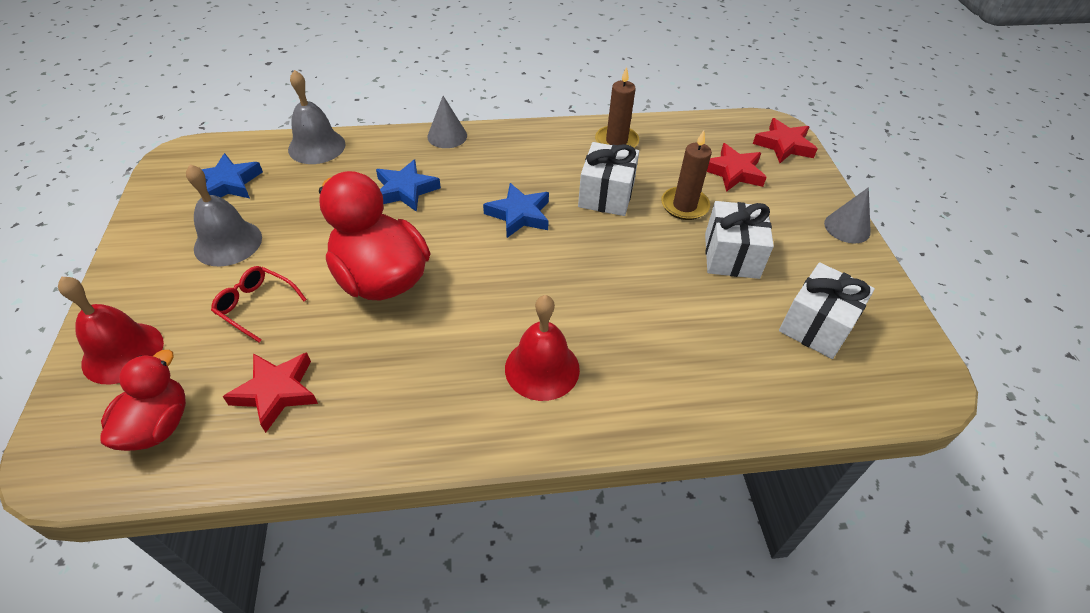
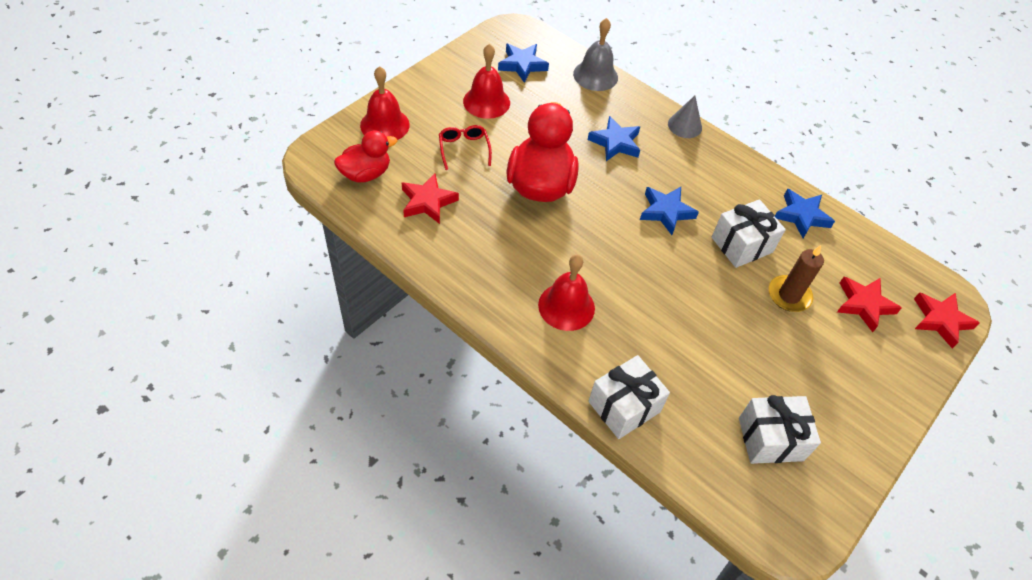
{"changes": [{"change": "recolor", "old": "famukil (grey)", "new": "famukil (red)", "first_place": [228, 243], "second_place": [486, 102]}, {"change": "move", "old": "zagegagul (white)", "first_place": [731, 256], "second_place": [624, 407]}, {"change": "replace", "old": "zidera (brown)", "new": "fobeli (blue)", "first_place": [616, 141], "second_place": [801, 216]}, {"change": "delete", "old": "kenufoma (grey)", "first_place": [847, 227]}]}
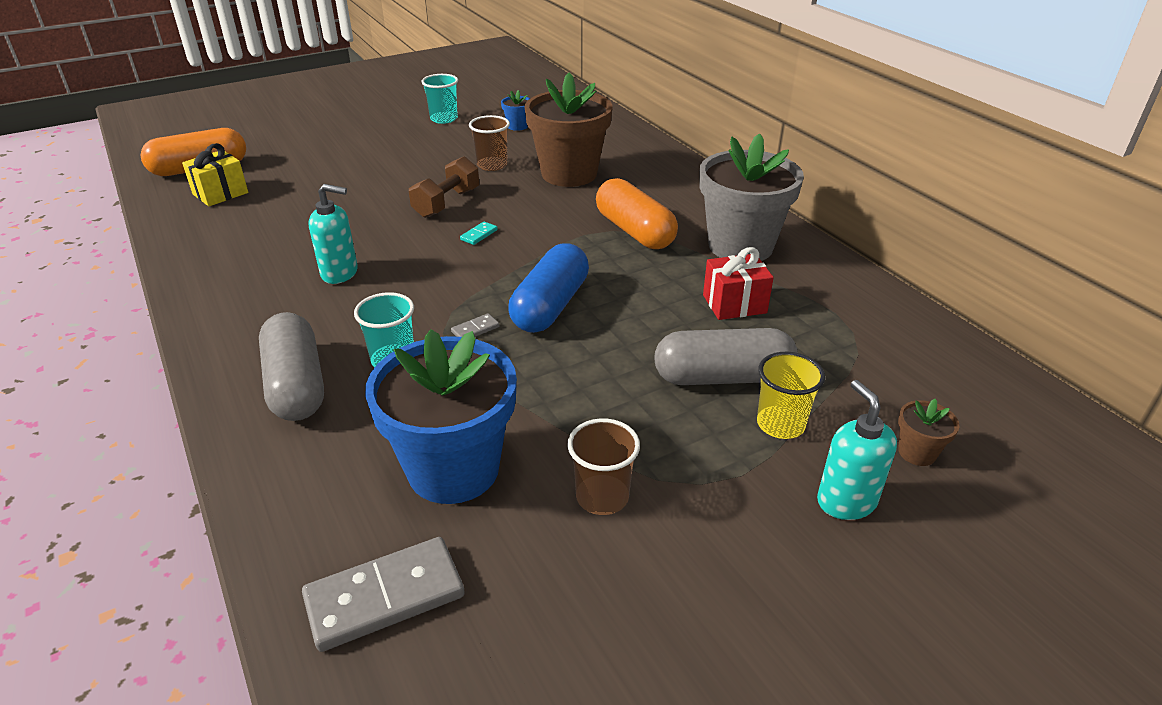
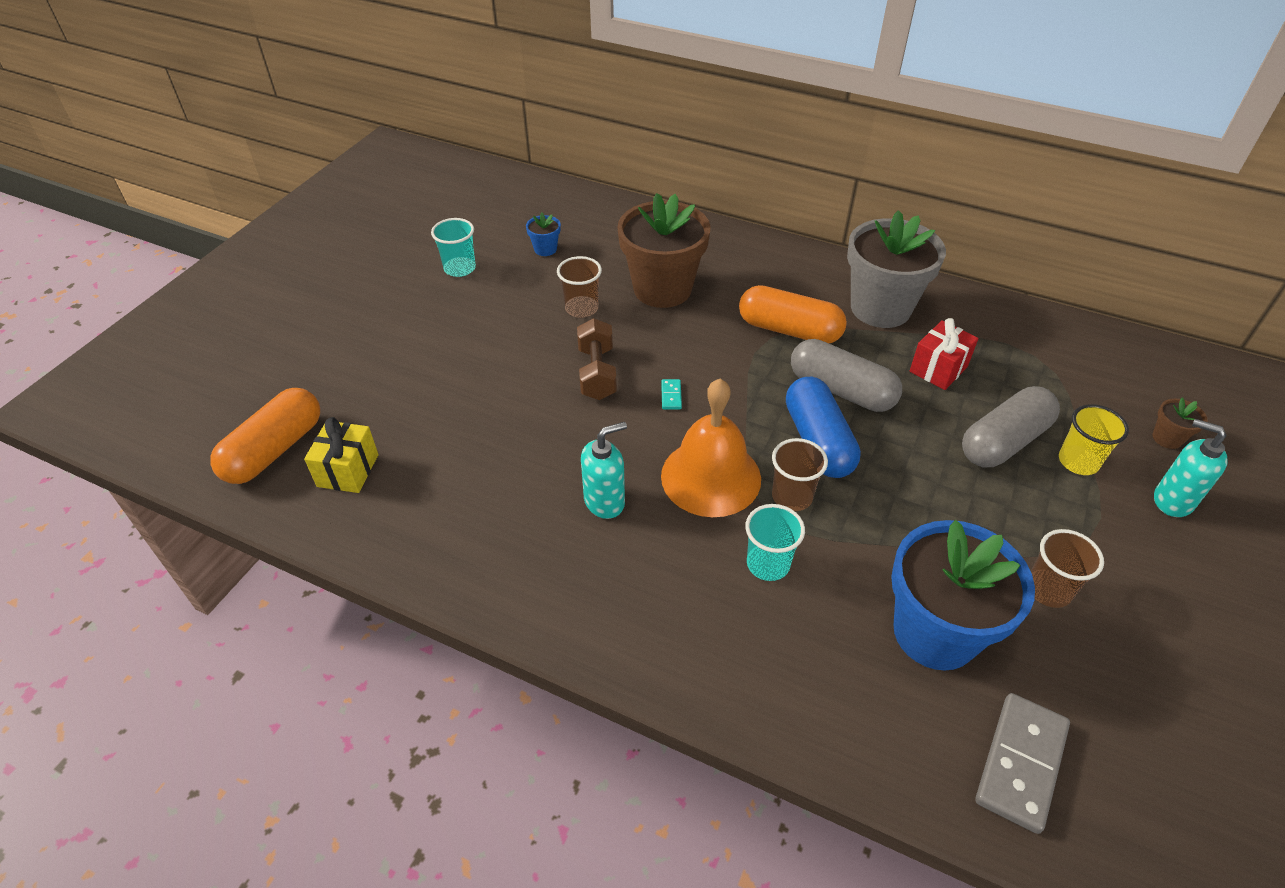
{"changes": [{"change": "insert", "new": "famukil (orange)", "second_place": [711, 477]}, {"change": "replace", "old": "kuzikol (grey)", "new": "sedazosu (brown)", "first_place": [475, 329], "second_place": [792, 496]}, {"change": "move", "old": "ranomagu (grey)", "first_place": [296, 385], "second_place": [841, 390]}]}
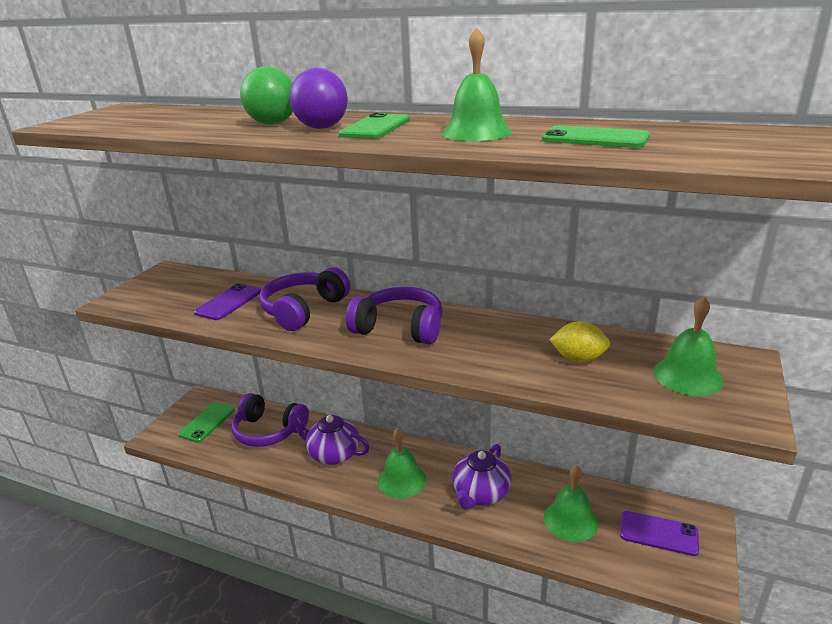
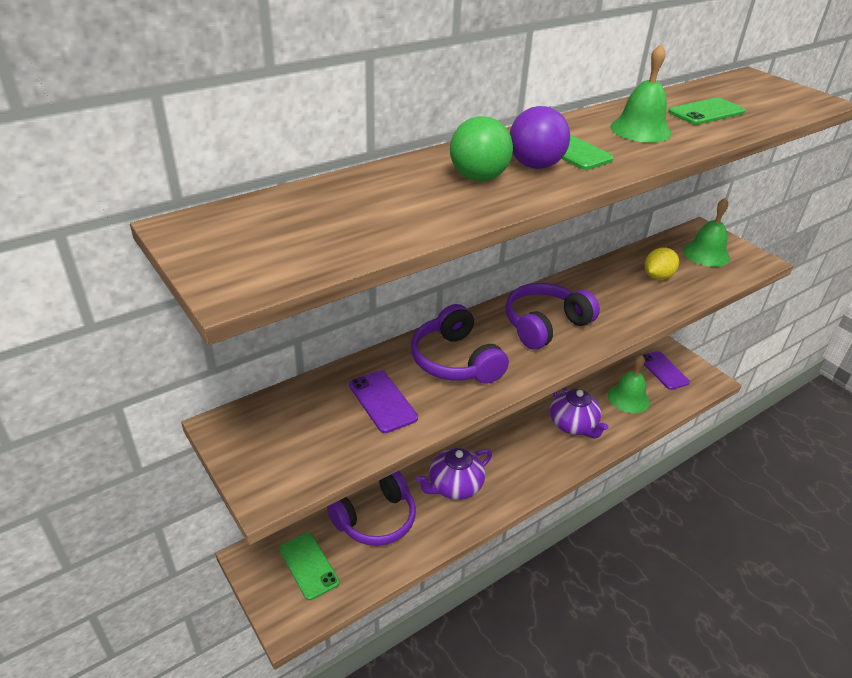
{"changes": [{"change": "rotate", "old": "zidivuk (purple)", "first_place": [658, 533], "second_place": [663, 370], "degrees": -75}, {"change": "delete", "old": "famukil (green)", "first_place": [401, 480]}]}
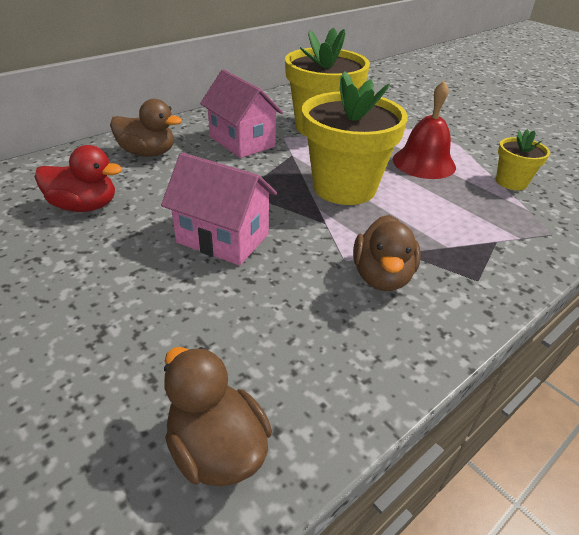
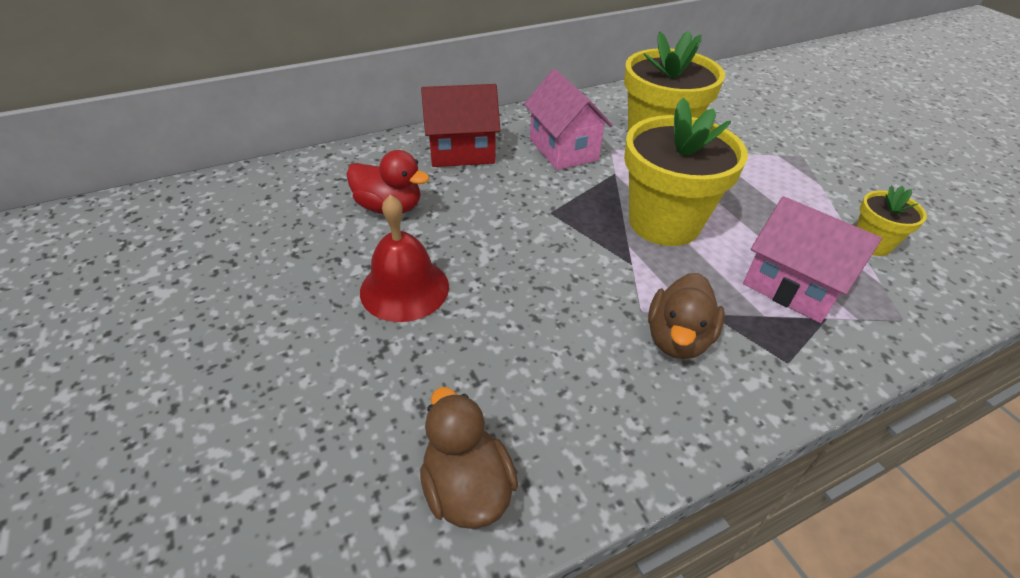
{"changes": [{"change": "move", "old": "famukil (red)", "first_place": [423, 163], "second_place": [404, 288]}, {"change": "replace", "old": "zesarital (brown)", "new": "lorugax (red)", "first_place": [148, 153], "second_place": [461, 152]}, {"change": "move", "old": "lorugax (pink)", "first_place": [223, 238], "second_place": [792, 287]}]}
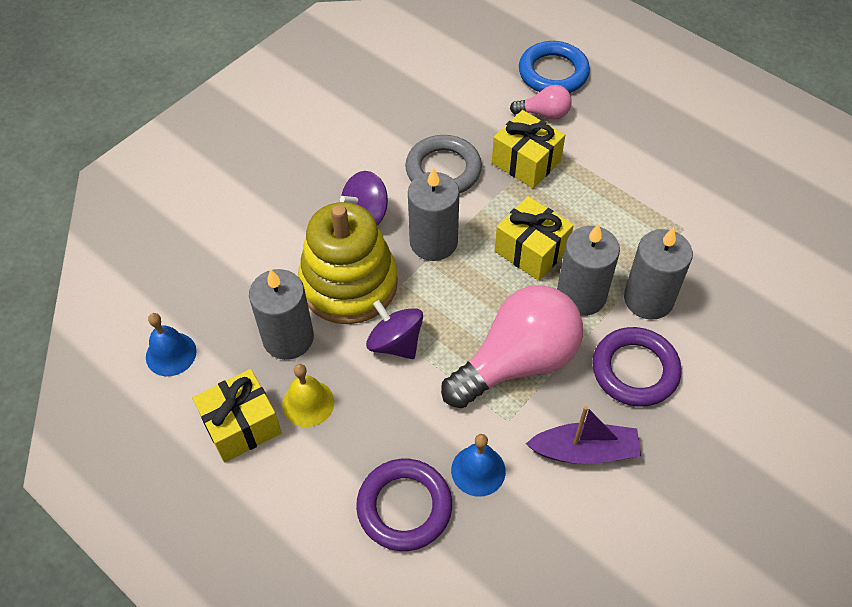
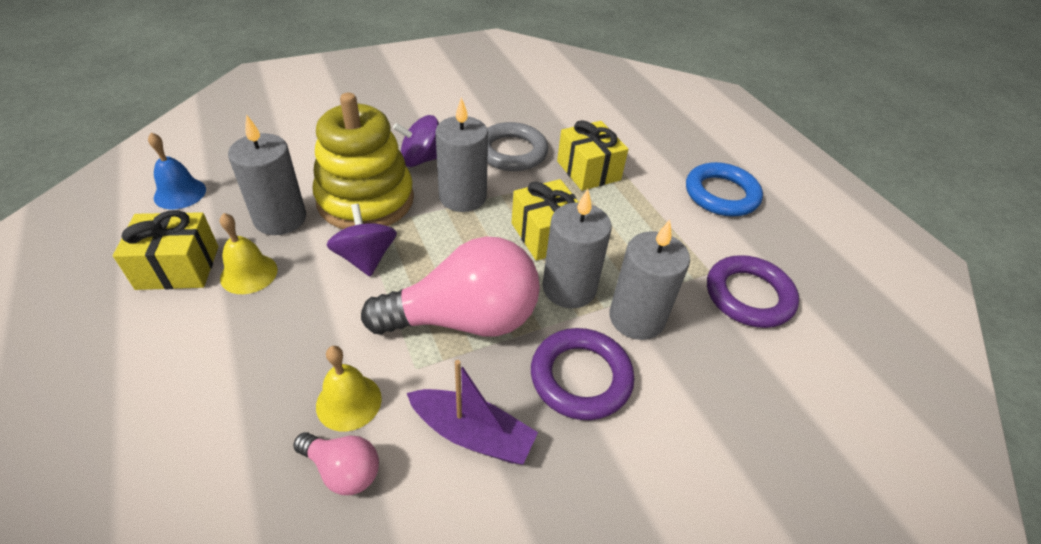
{"changes": [{"change": "move", "old": "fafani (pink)", "first_place": [544, 113], "second_place": [343, 470]}, {"change": "recolor", "old": "famukil (blue)", "new": "famukil (yellow)", "first_place": [478, 470], "second_place": [349, 402]}, {"change": "move", "old": "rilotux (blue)", "first_place": [553, 73], "second_place": [721, 194]}, {"change": "move", "old": "rilotux (purple)", "first_place": [404, 507], "second_place": [748, 296]}]}
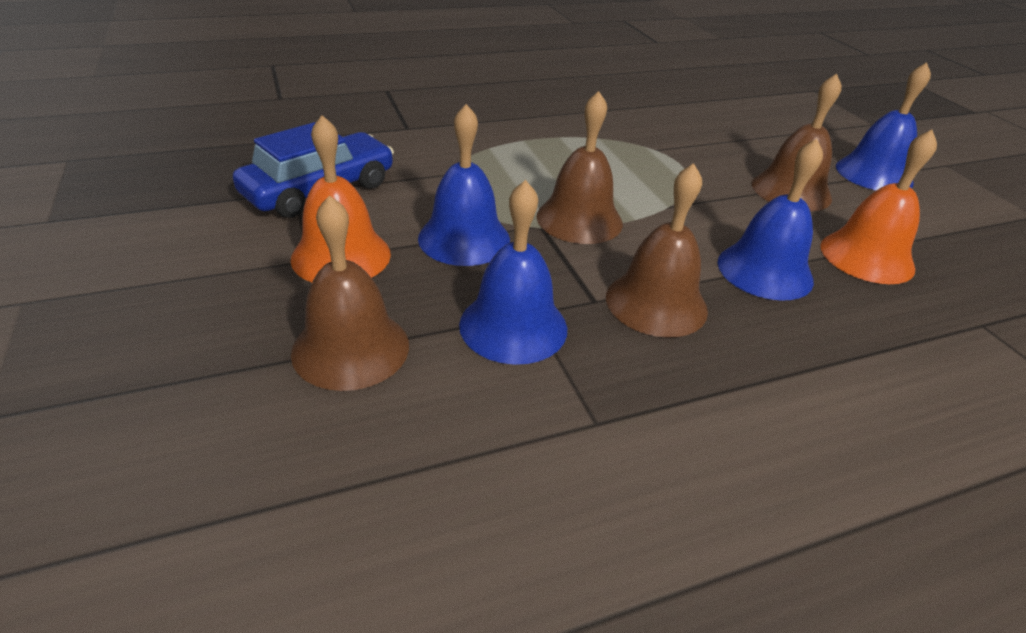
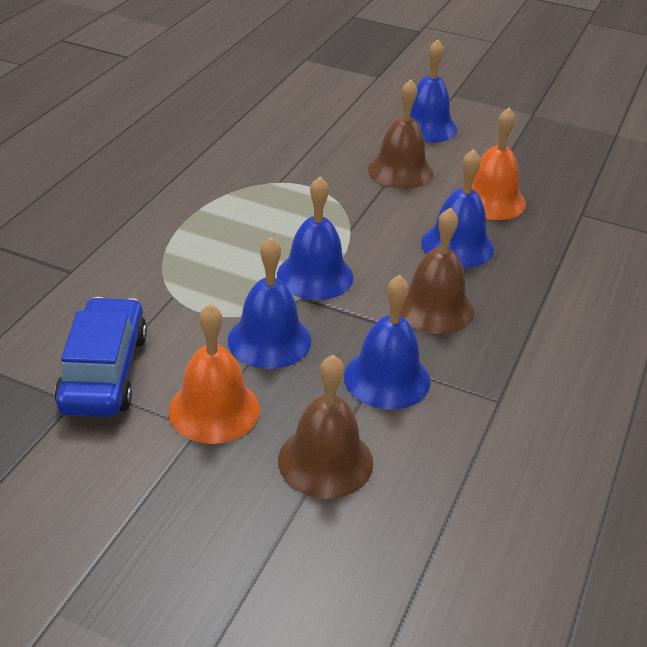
{"changes": [{"change": "recolor", "old": "famukil (brown)", "new": "famukil (blue)", "first_place": [579, 219], "second_place": [315, 275]}]}
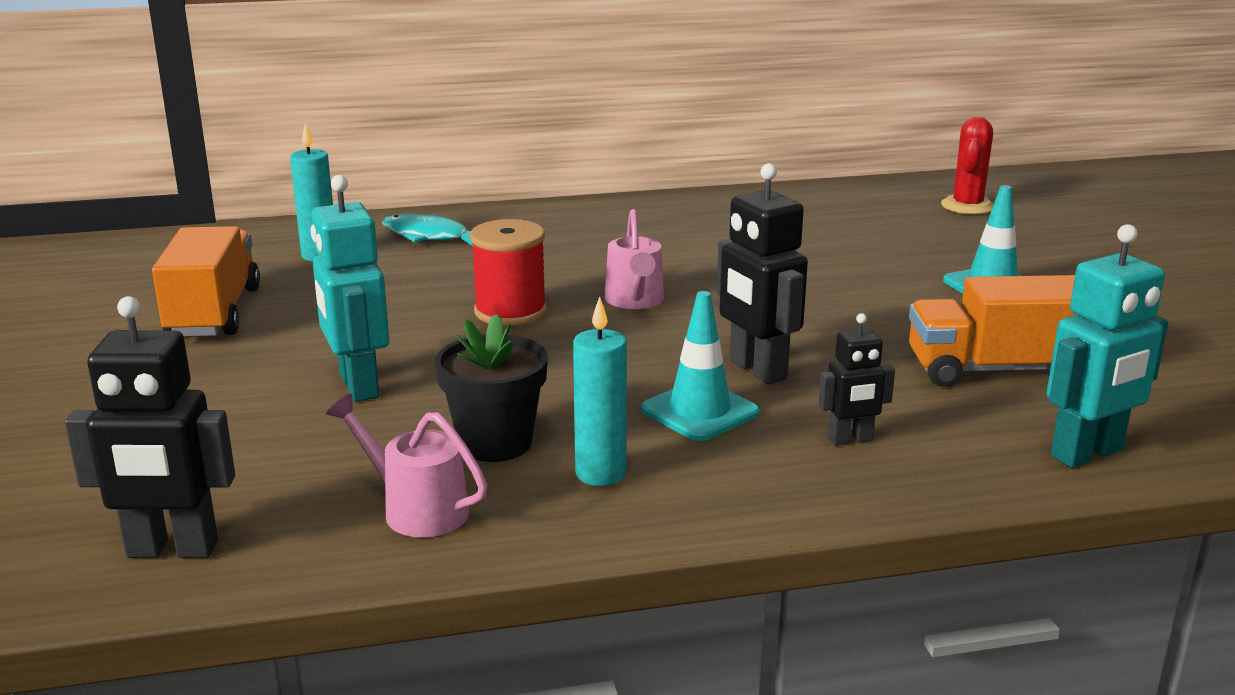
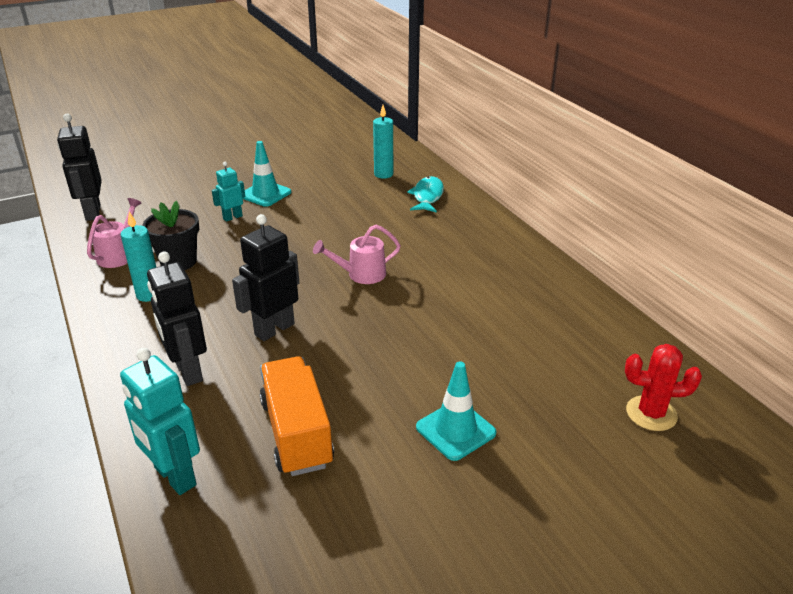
{"changes": [{"change": "resize", "old": "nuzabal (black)", "first_place": [850, 440], "second_place": [188, 371], "factor": 1.72}, {"change": "resize", "old": "nuzabal (turquoise)", "first_place": [358, 386], "second_place": [232, 217], "factor": 0.58}, {"change": "move", "old": "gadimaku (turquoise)", "first_place": [699, 411], "second_place": [265, 194]}, {"change": "delete", "old": "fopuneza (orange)", "first_place": [214, 313]}, {"change": "delete", "old": "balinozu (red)", "first_place": [510, 311]}]}
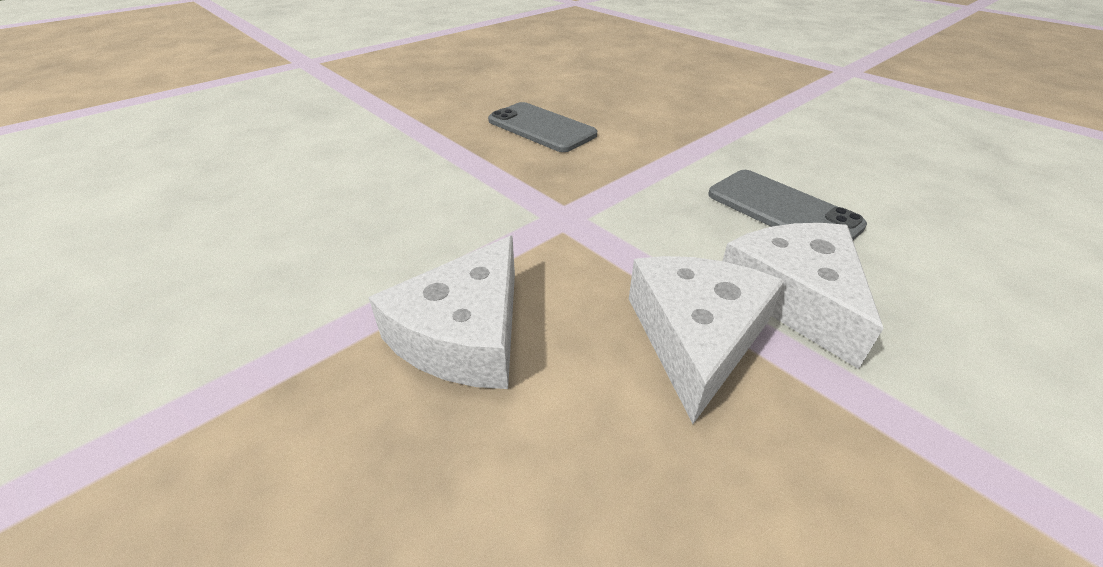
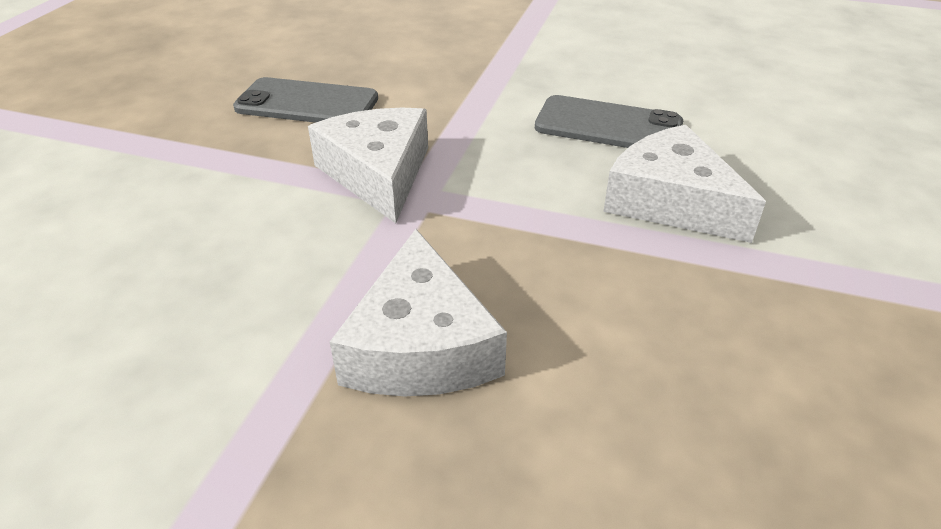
{"changes": [{"change": "move", "old": "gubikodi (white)", "first_place": [695, 337], "second_place": [378, 174]}]}
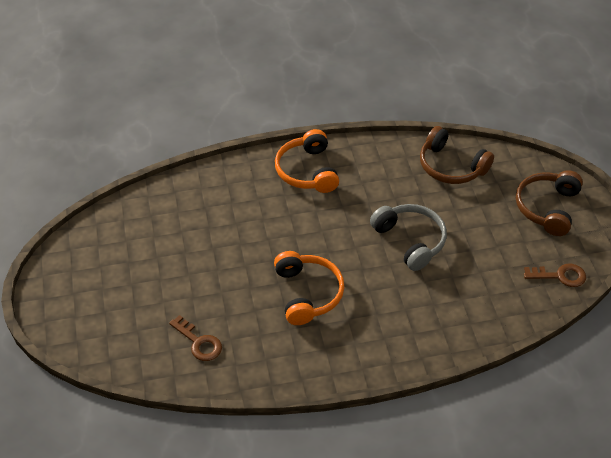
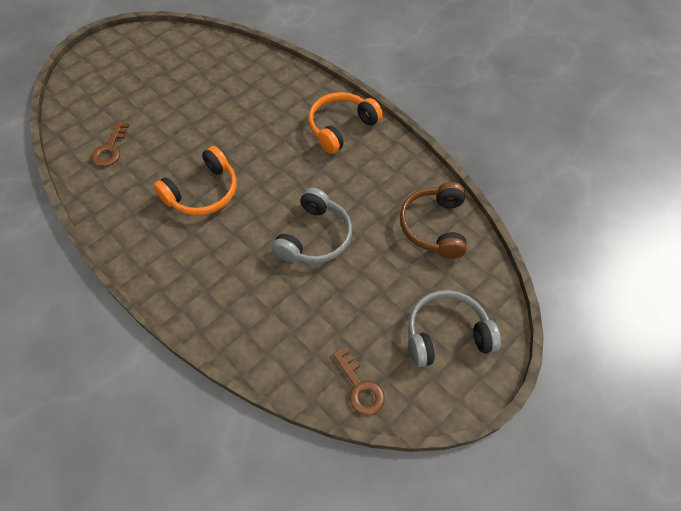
{"changes": [{"change": "recolor", "old": "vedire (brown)", "new": "vedire (grey)", "first_place": [547, 208], "second_place": [446, 334]}]}
